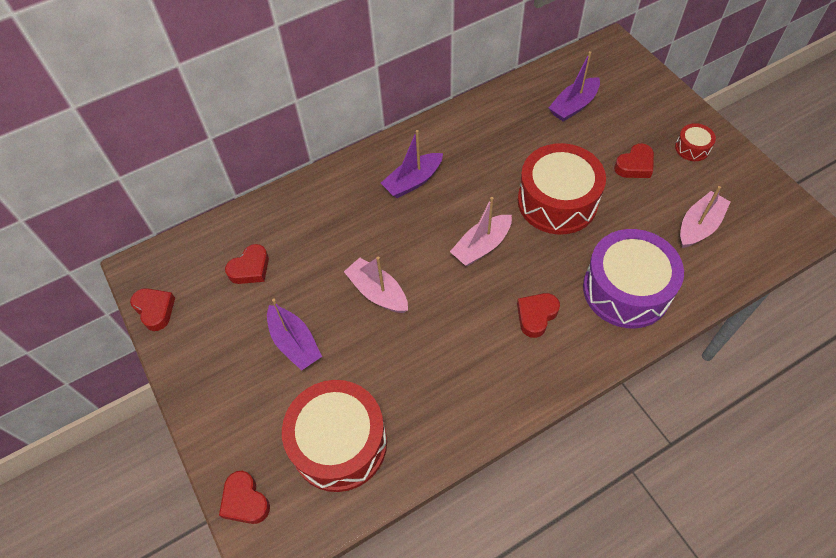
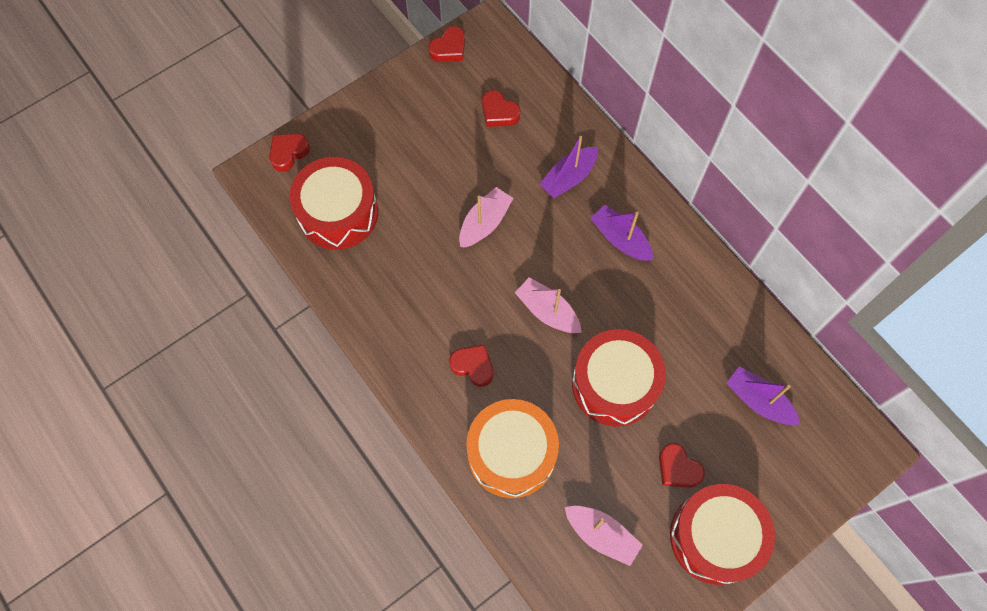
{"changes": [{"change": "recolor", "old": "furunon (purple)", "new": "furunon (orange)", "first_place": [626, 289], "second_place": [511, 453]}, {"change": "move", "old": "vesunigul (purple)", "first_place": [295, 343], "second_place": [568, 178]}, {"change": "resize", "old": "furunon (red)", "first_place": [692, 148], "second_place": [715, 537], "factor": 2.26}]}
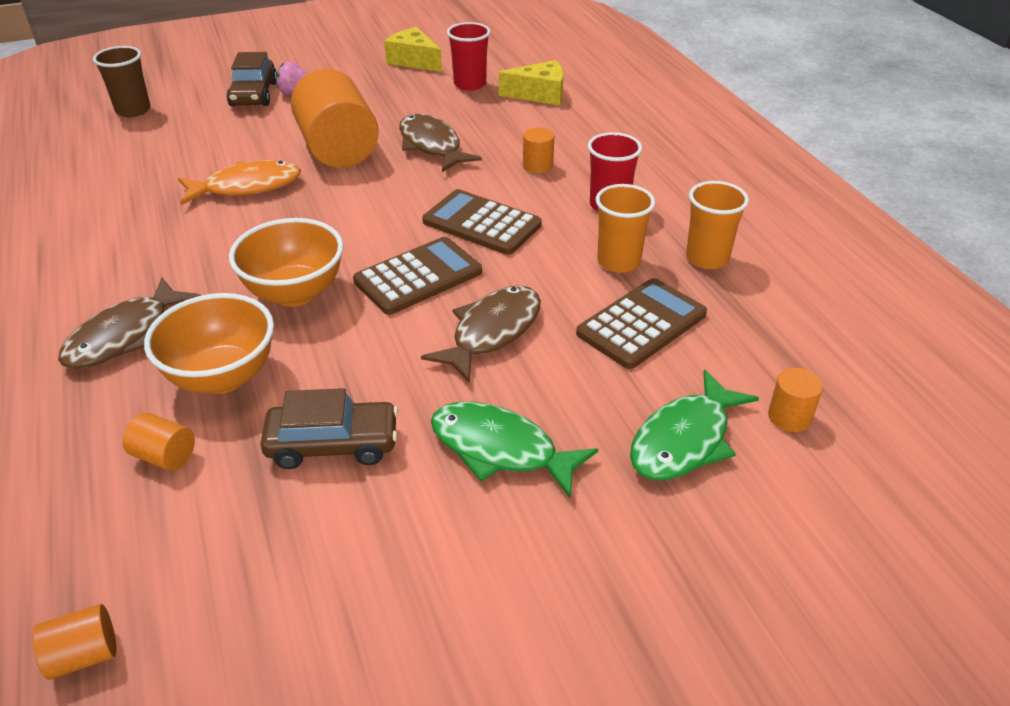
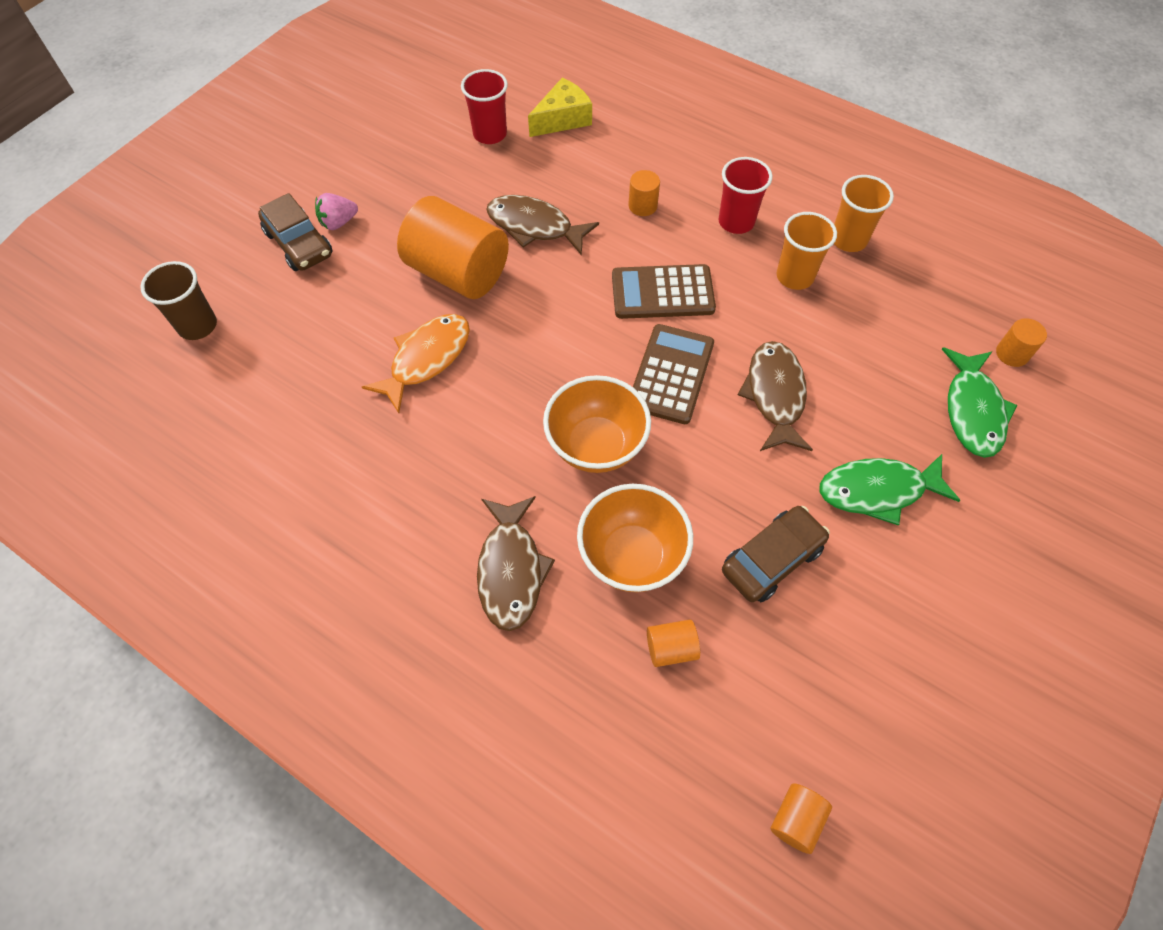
{"changes": [{"change": "delete", "old": "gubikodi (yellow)", "first_place": [414, 61]}, {"change": "delete", "old": "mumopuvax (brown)", "first_place": [642, 324]}]}
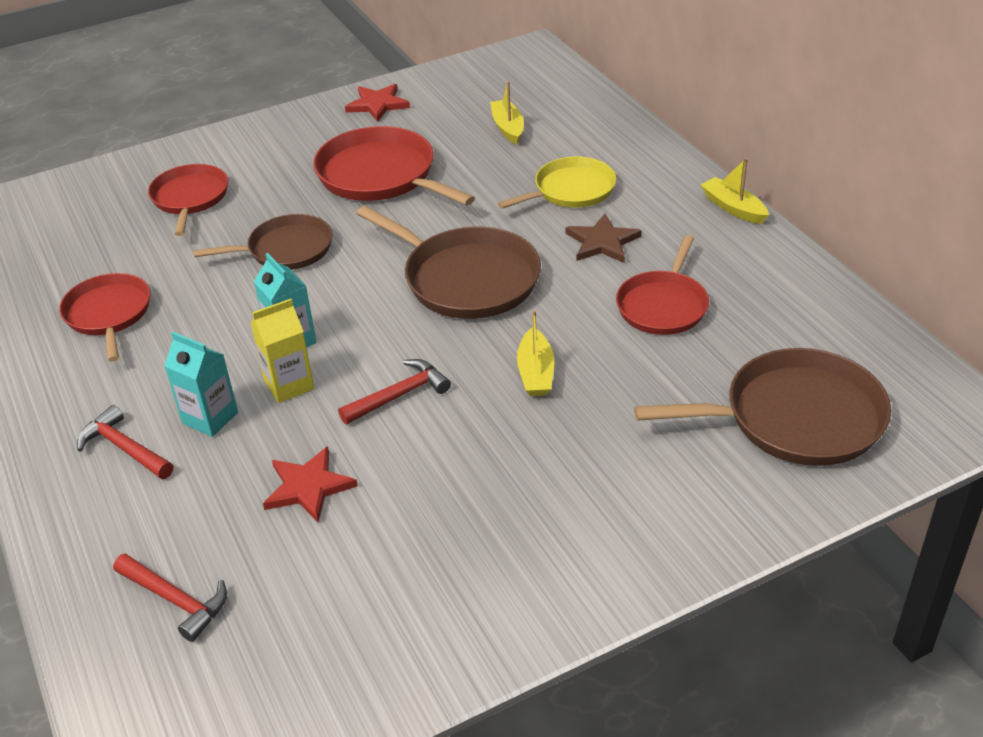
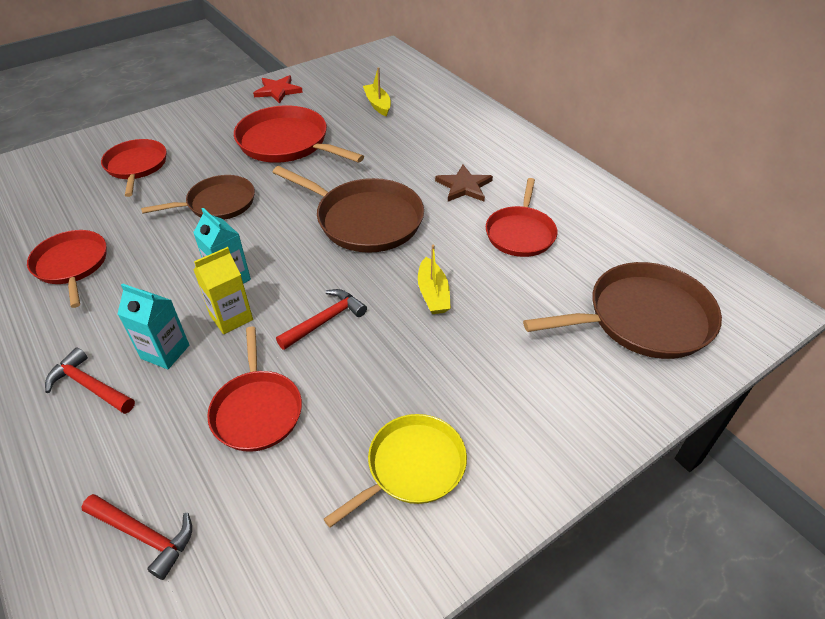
{"changes": [{"change": "replace", "old": "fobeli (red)", "new": "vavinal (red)", "first_place": [308, 487], "second_place": [257, 410]}, {"change": "move", "old": "vavinal (yellow)", "first_place": [571, 190], "second_place": [412, 467]}, {"change": "delete", "old": "vesunigul (yellow)", "first_place": [733, 208]}]}
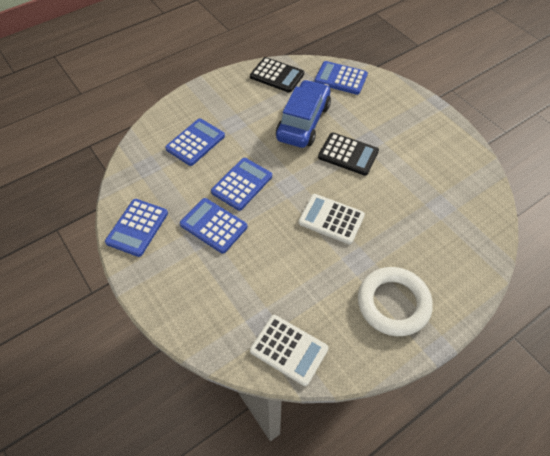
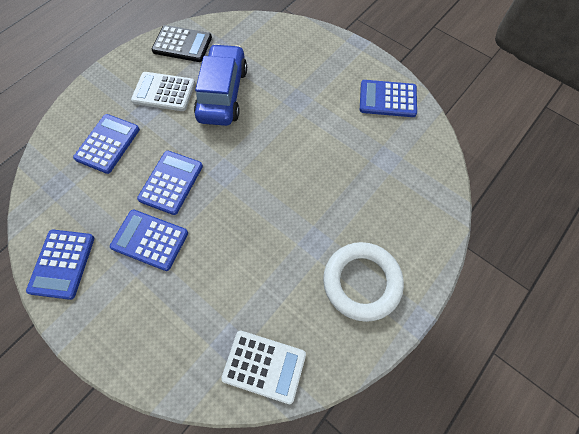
{"changes": [{"change": "move", "old": "mumopuvax (white)", "first_place": [331, 219], "second_place": [164, 92]}, {"change": "move", "old": "mumopuvax (blue)", "first_place": [340, 78], "second_place": [387, 99]}, {"change": "delete", "old": "mumopuvax (black)", "first_place": [348, 154]}]}
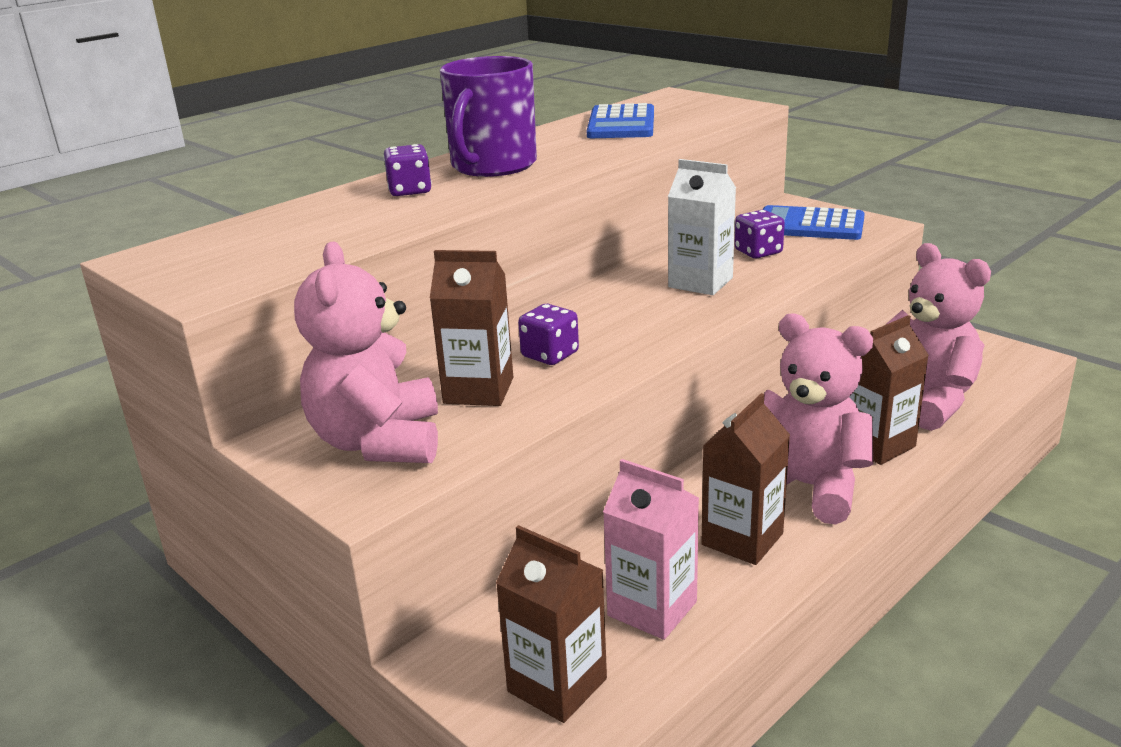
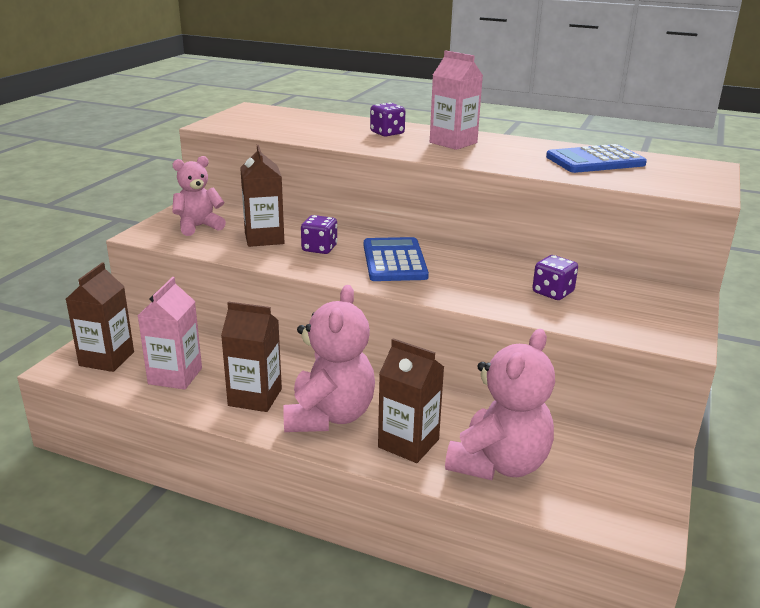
{"changes": [{"change": "resize", "old": "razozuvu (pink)", "first_place": [378, 442], "second_place": [198, 227], "factor": 0.63}, {"change": "move", "old": "mumopuvax (blue)", "first_place": [810, 225], "second_place": [394, 261]}, {"change": "replace", "old": "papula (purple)", "new": "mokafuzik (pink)", "first_place": [492, 166], "second_place": [453, 143]}, {"change": "delete", "old": "mokafuzik (white)", "first_place": [700, 282]}]}
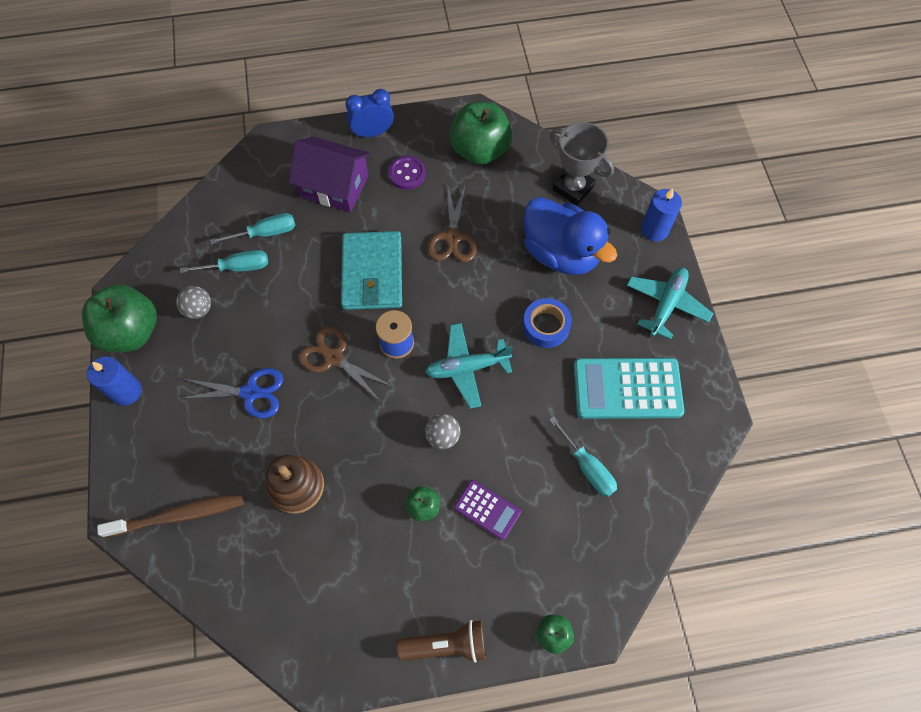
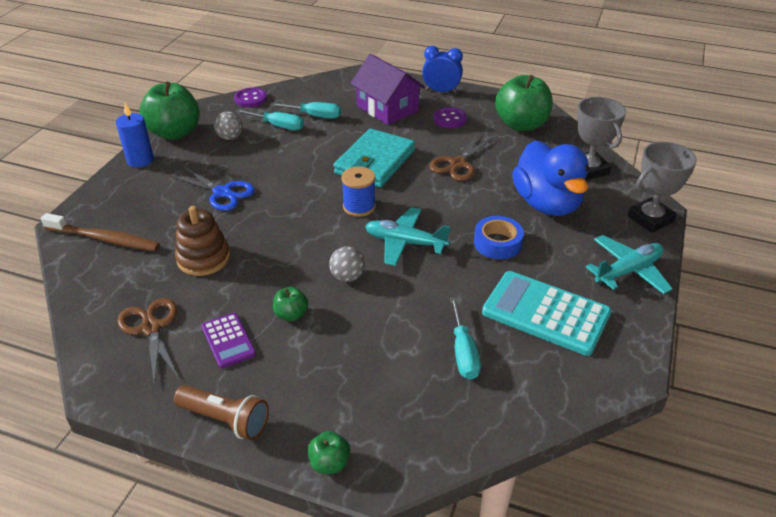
{"changes": [{"change": "move", "old": "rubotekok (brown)", "first_place": [333, 357], "second_place": [151, 328]}, {"change": "move", "old": "mumopuvax (purple)", "first_place": [487, 509], "second_place": [228, 340]}, {"change": "insert", "new": "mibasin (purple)", "second_place": [250, 99]}, {"change": "replace", "old": "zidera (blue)", "new": "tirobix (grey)", "first_place": [654, 229], "second_place": [650, 219]}]}
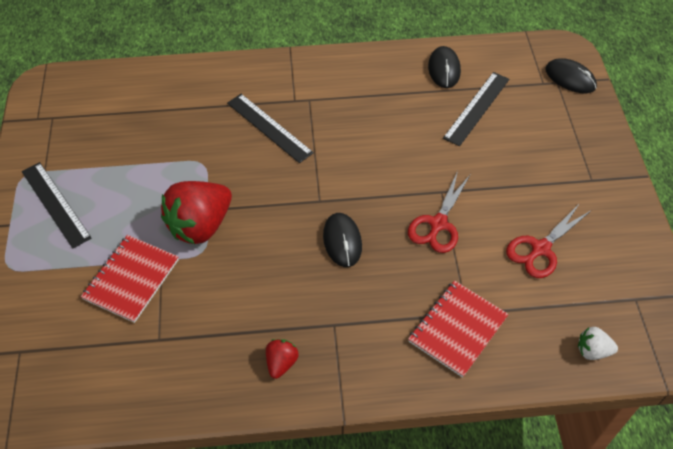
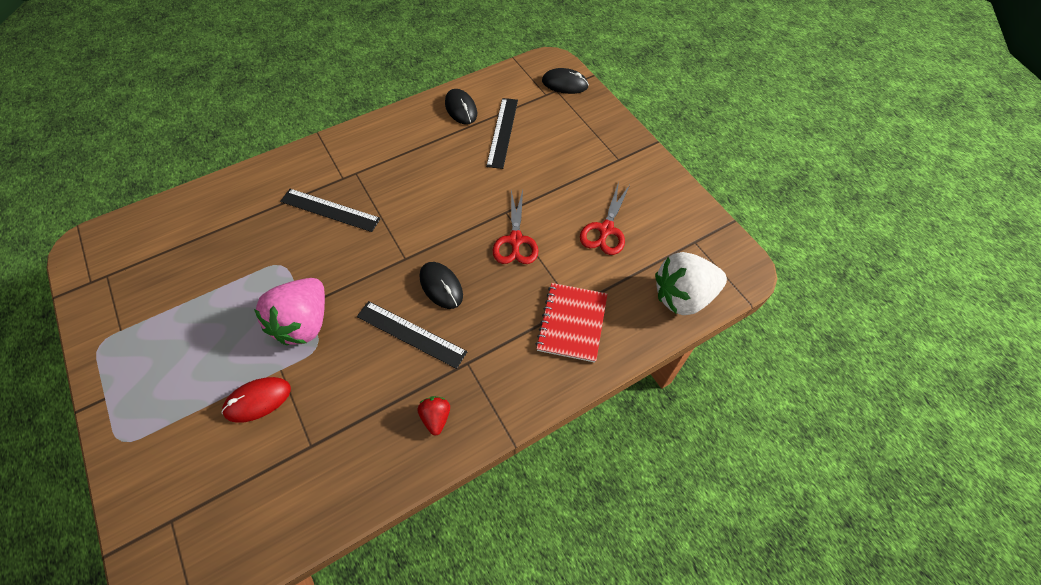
{"changes": [{"change": "replace", "old": "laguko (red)", "new": "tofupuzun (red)", "first_place": [131, 279], "second_place": [258, 400]}, {"change": "recolor", "old": "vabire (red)", "new": "vabire (pink)", "first_place": [200, 226], "second_place": [304, 323]}, {"change": "move", "old": "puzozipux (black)", "first_place": [56, 204], "second_place": [411, 334]}, {"change": "resize", "old": "vabire (white)", "first_place": [592, 351], "second_place": [683, 296], "factor": 2.12}]}
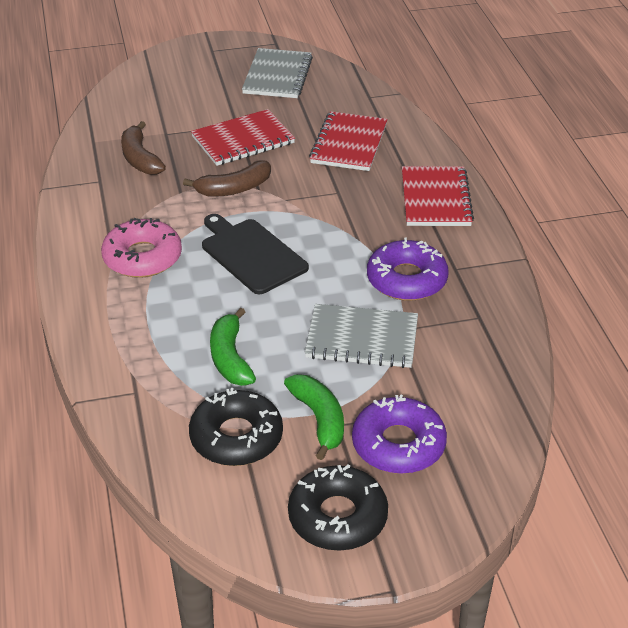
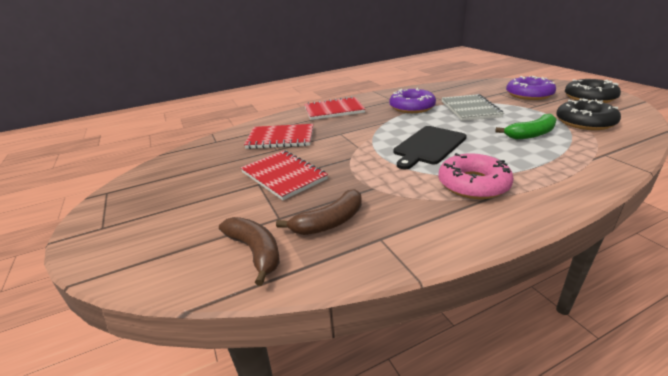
{"changes": [{"change": "move", "old": "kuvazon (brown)", "first_place": [234, 189], "second_place": [255, 251]}, {"change": "delete", "old": "laguko (grey)", "first_place": [277, 76]}, {"change": "delete", "old": "kuvazon (green)", "first_place": [319, 419]}]}
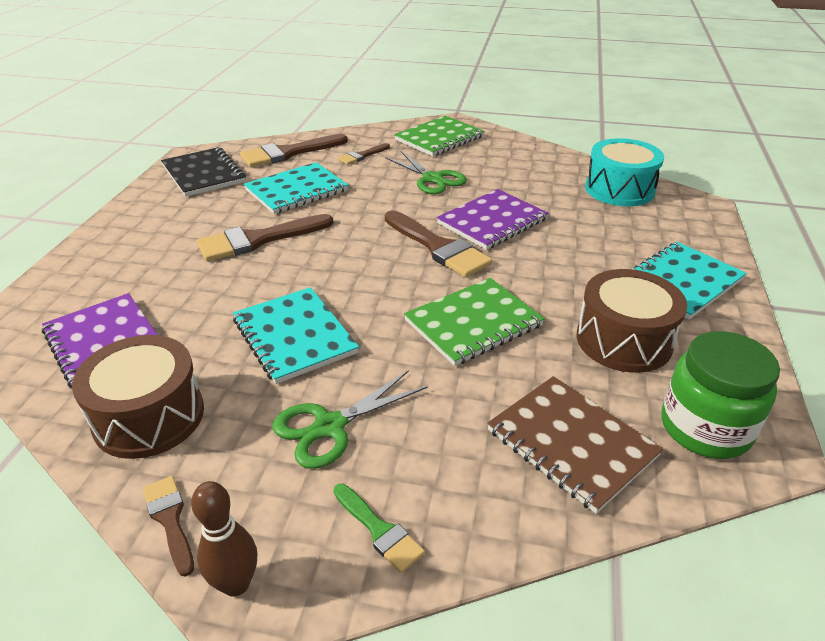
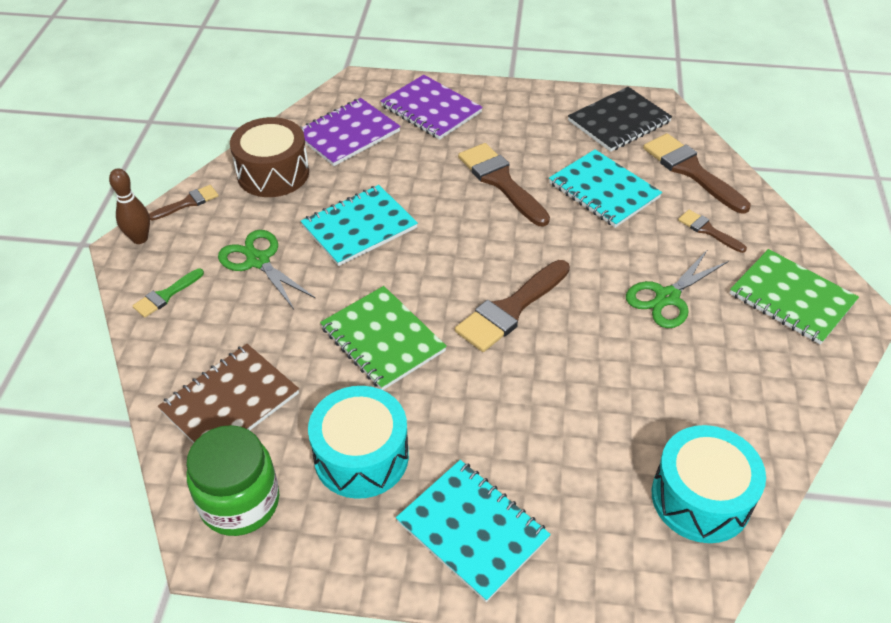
{"changes": [{"change": "recolor", "old": "furunon (brown)", "new": "furunon (turquoise)", "first_place": [623, 340], "second_place": [361, 456]}, {"change": "move", "old": "laguko (purple)", "first_place": [492, 221], "second_place": [431, 109]}]}
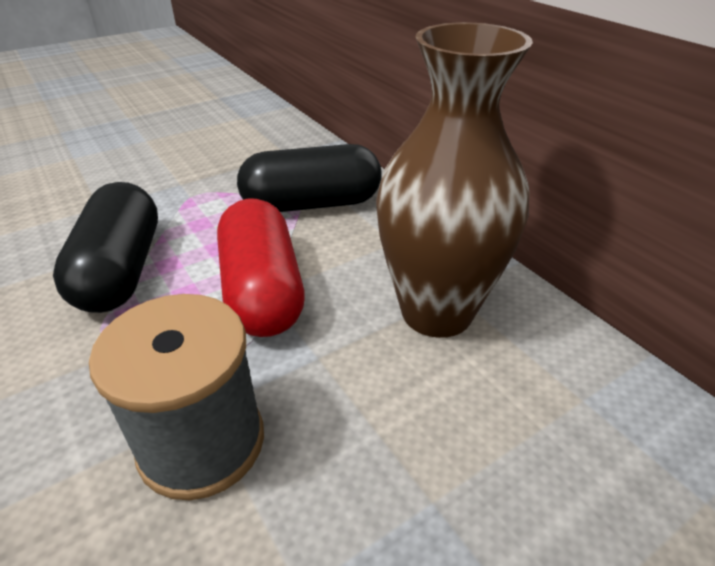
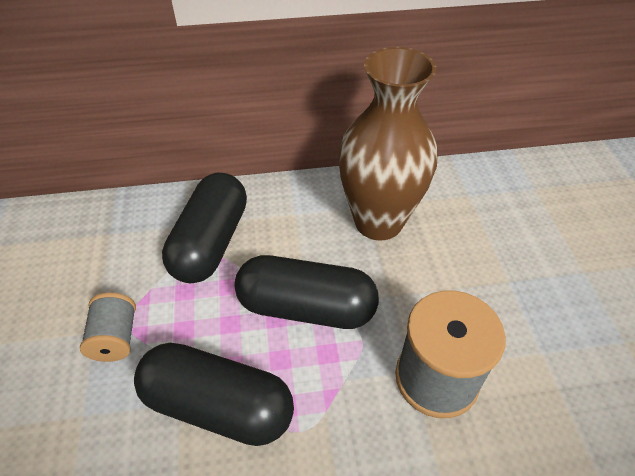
{"changes": [{"change": "insert", "new": "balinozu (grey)", "second_place": [115, 338]}, {"change": "recolor", "old": "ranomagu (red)", "new": "ranomagu (black)", "first_place": [262, 291], "second_place": [306, 307]}]}
